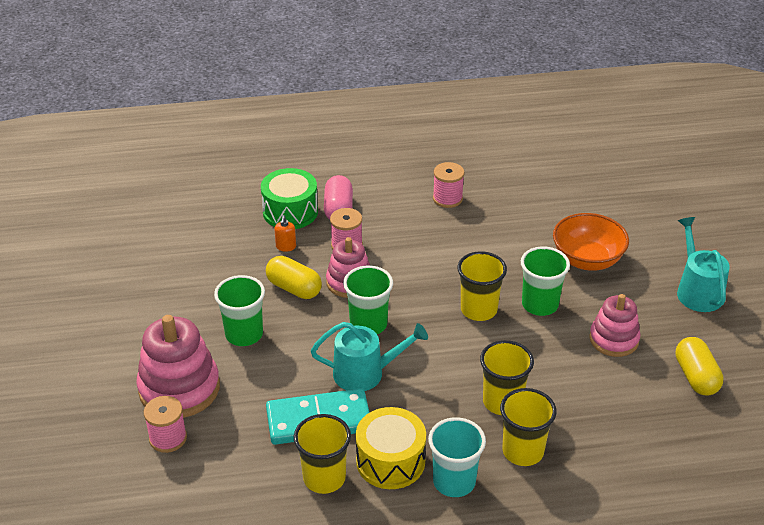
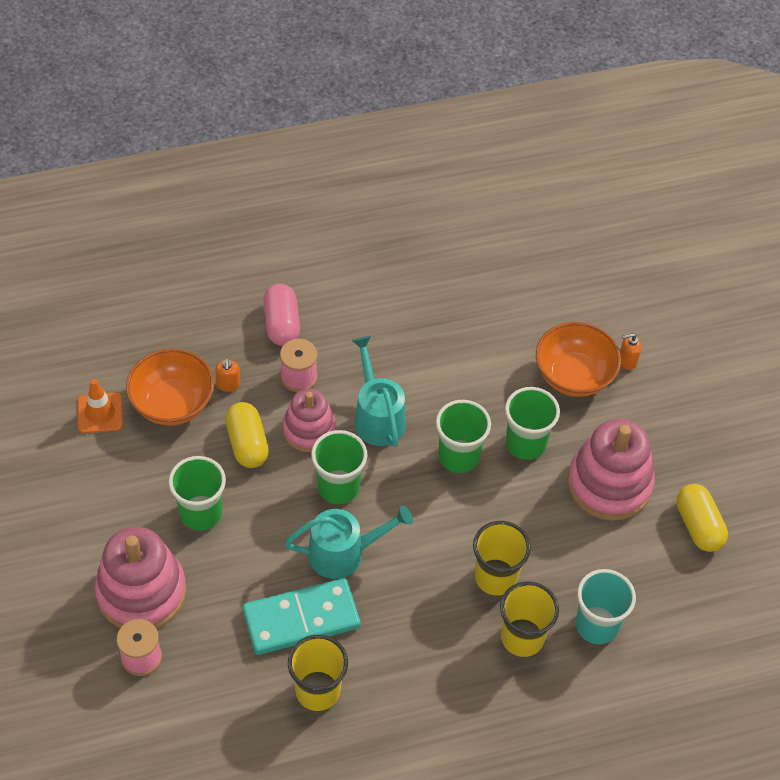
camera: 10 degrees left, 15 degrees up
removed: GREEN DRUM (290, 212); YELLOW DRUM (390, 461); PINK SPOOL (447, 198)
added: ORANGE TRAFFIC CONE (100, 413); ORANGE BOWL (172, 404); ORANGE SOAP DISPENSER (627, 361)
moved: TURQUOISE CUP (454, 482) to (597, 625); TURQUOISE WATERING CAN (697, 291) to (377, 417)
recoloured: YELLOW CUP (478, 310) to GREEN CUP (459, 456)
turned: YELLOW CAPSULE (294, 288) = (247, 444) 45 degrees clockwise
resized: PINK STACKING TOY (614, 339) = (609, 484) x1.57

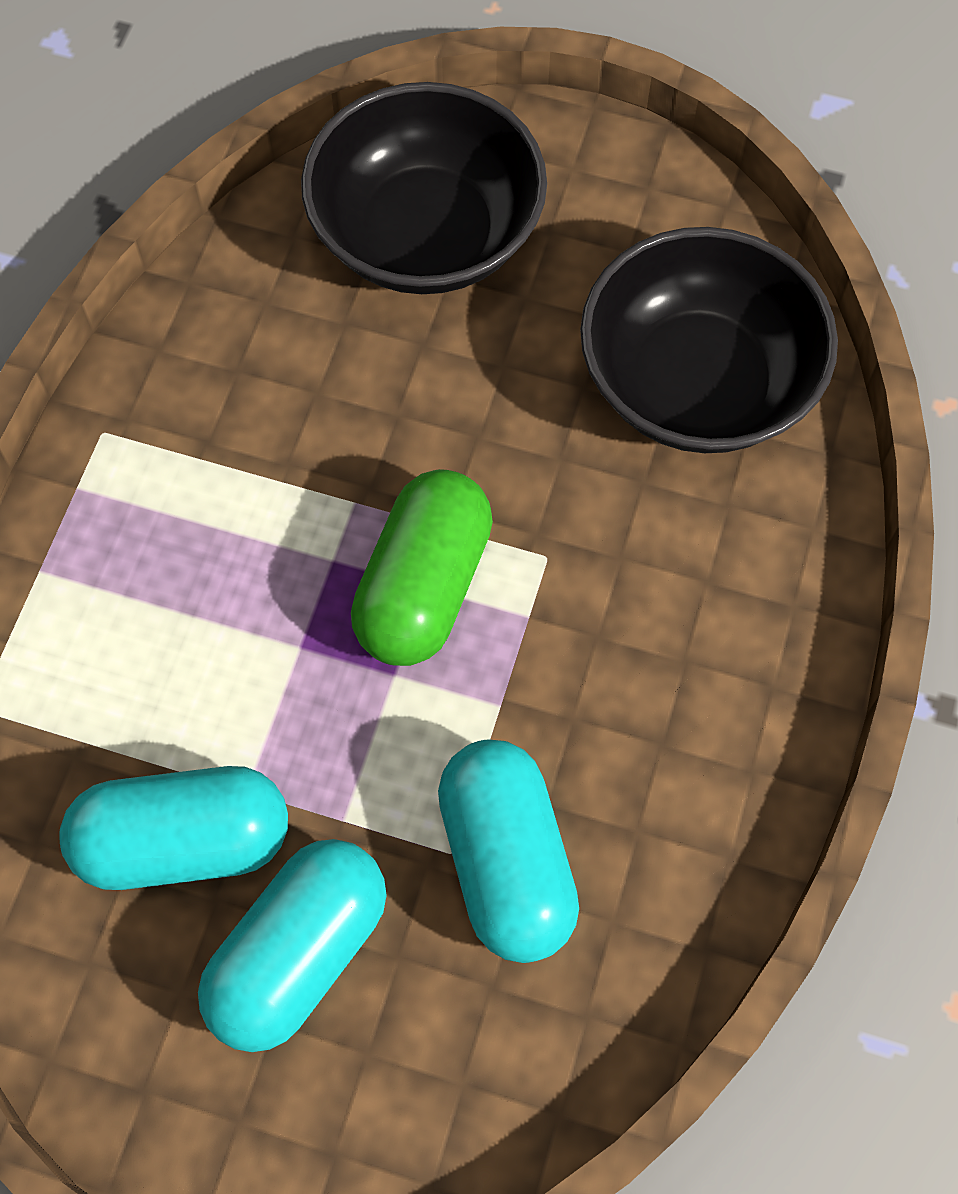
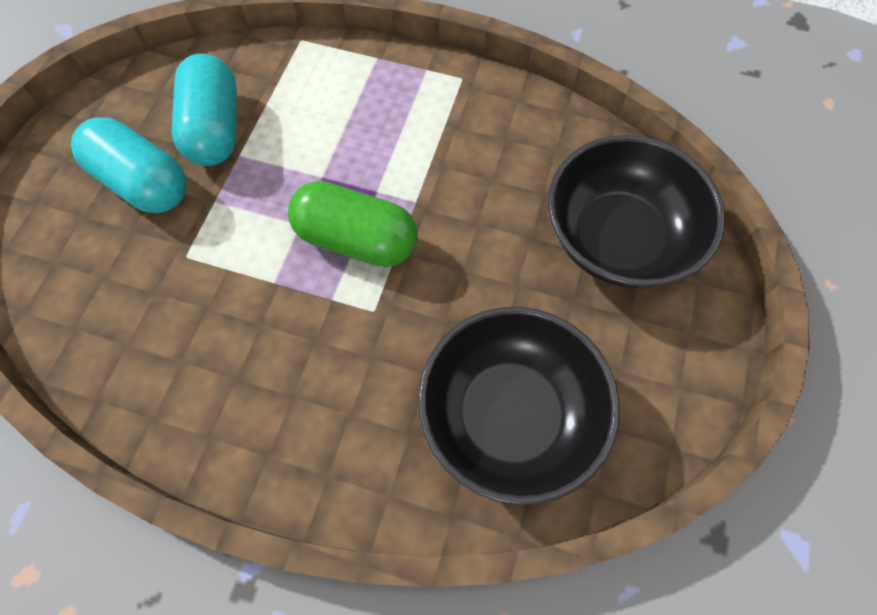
camera: 90 degrees right, 0 degrees up
removed: TURQUOISE CAPSULE (506, 862)

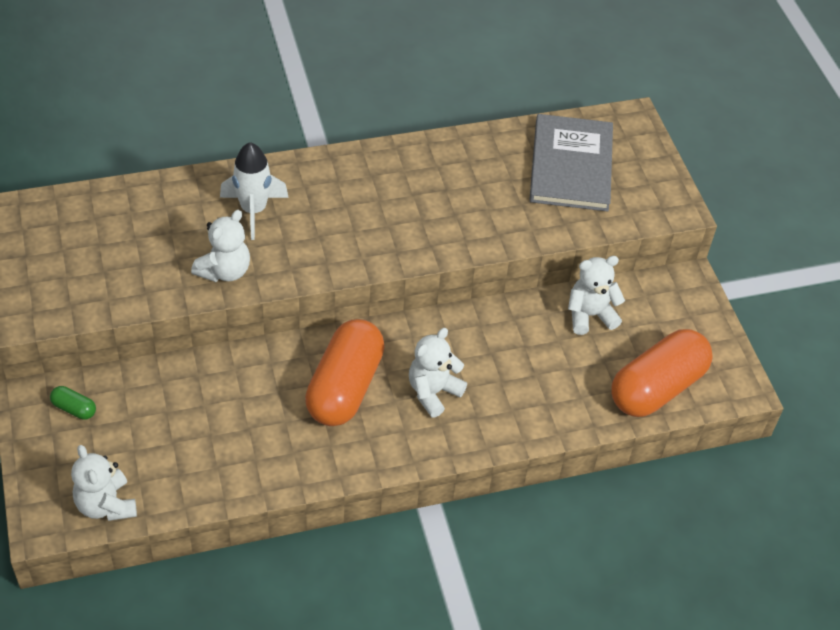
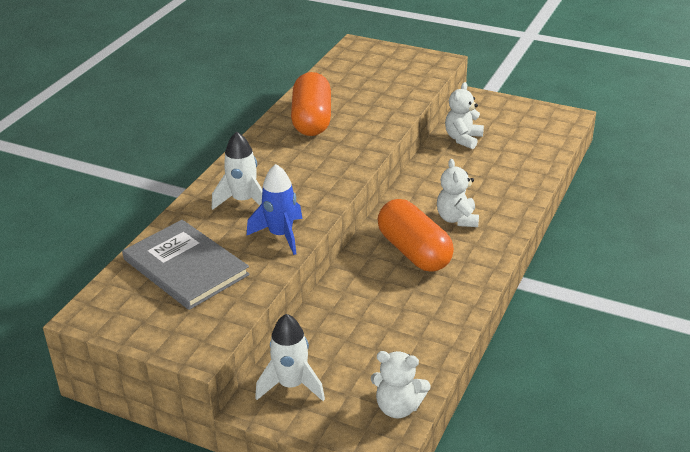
camera: 45 degrees left, 15 degrees down
moved: GREY BOOK (571, 165) to (186, 267); ORANGE CAPSULE (657, 388) to (312, 120)
replaced: GREEN CAPSULE (74, 409) to WHITE ROCKET (291, 385); WHITE TEDDY BEAR (224, 271) to BLUE ROCKET (281, 235)

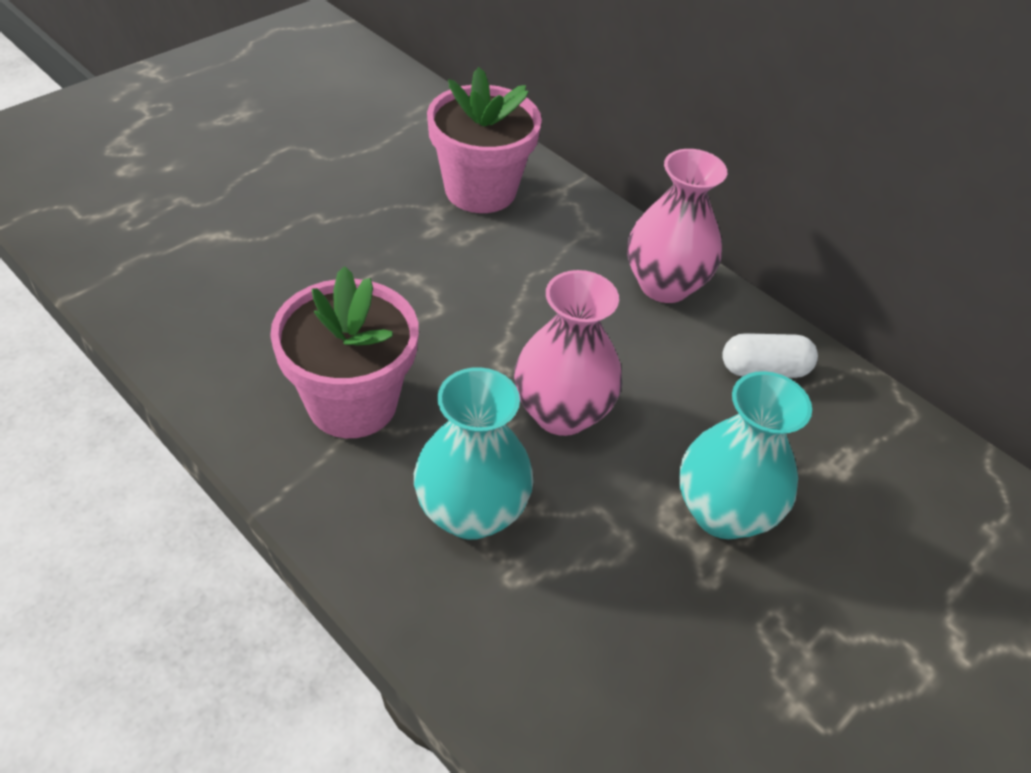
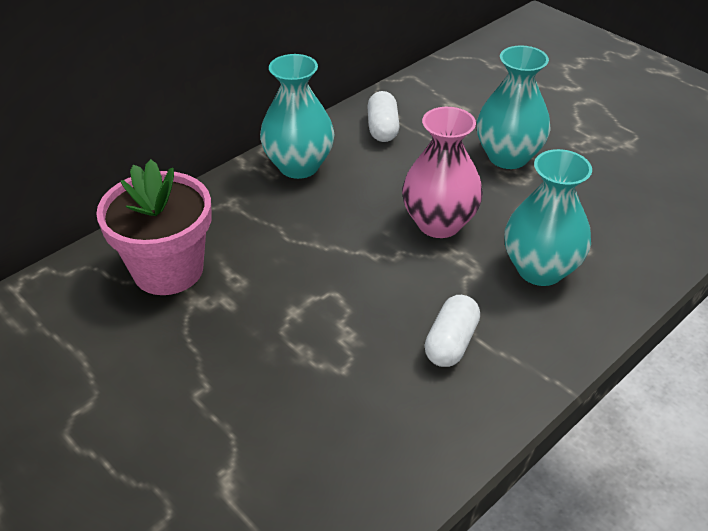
camera: 85 degrees left, 5 degrees down
replaced: PINK FLOWER POT (352, 403) to WHITE CAPSULE (451, 343)
recoloured: PINK VASE (664, 285) to TURQUOISE VASE (299, 166)

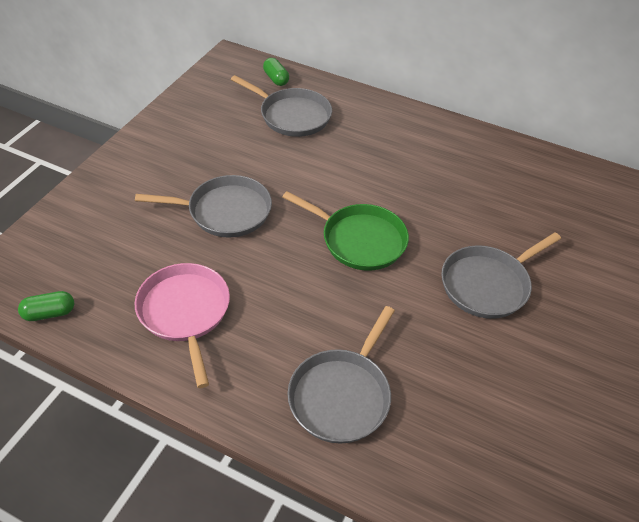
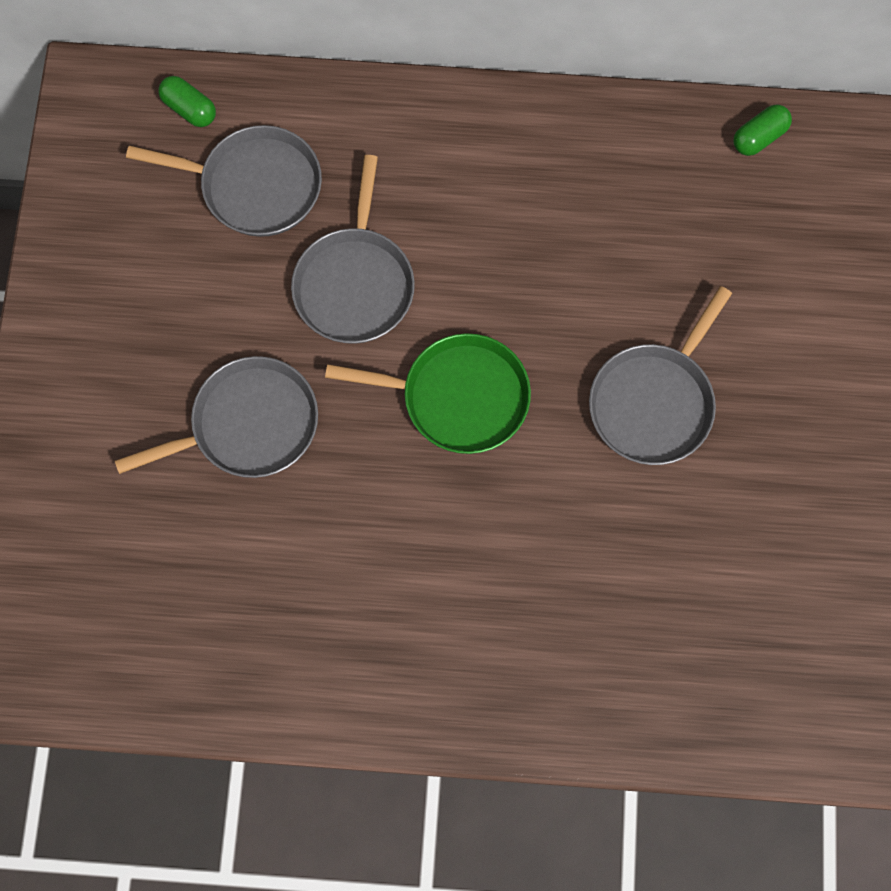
camera: 20 degrees left, 25 degrees up
removed: PINK PAN (185, 312)
moved: GREEN CAPSULE (49, 313) to (759, 137); GREY PAN (342, 395) to (355, 284)

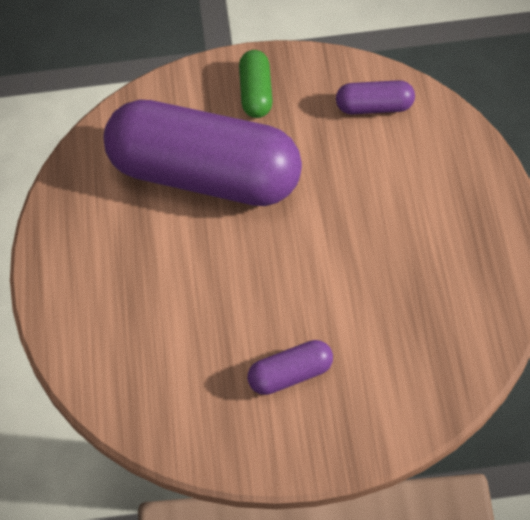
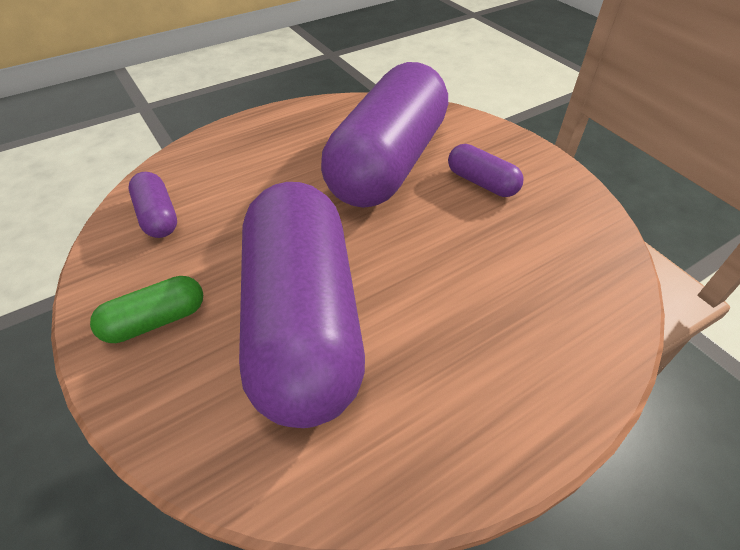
camera: 120 degrees left, 10 degrees down
added: PURPLE CAPSULE (388, 163)

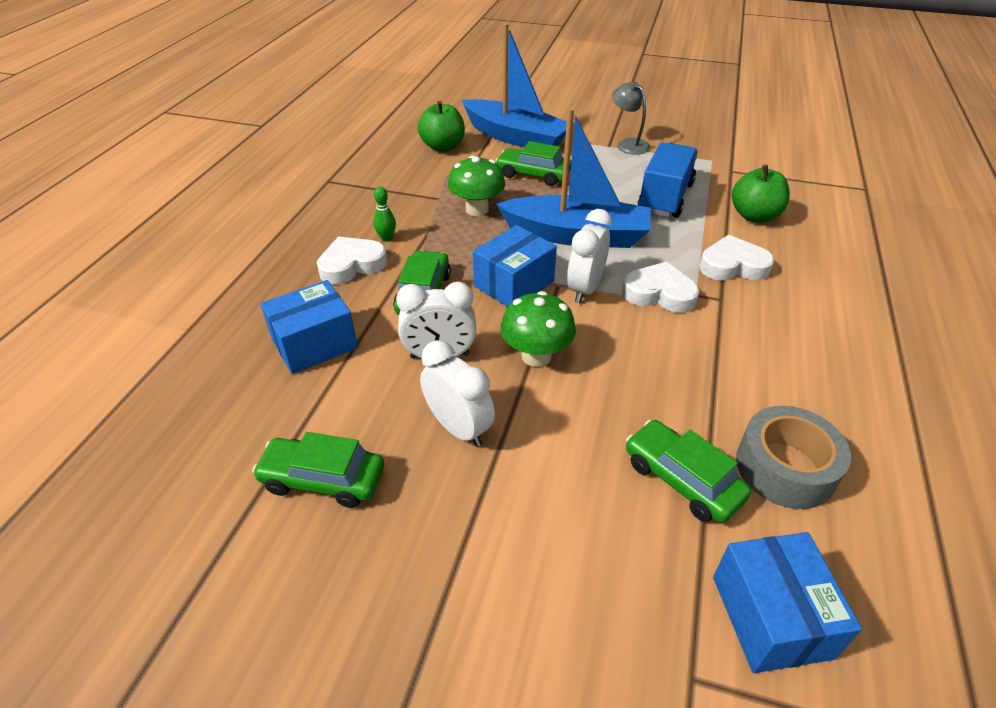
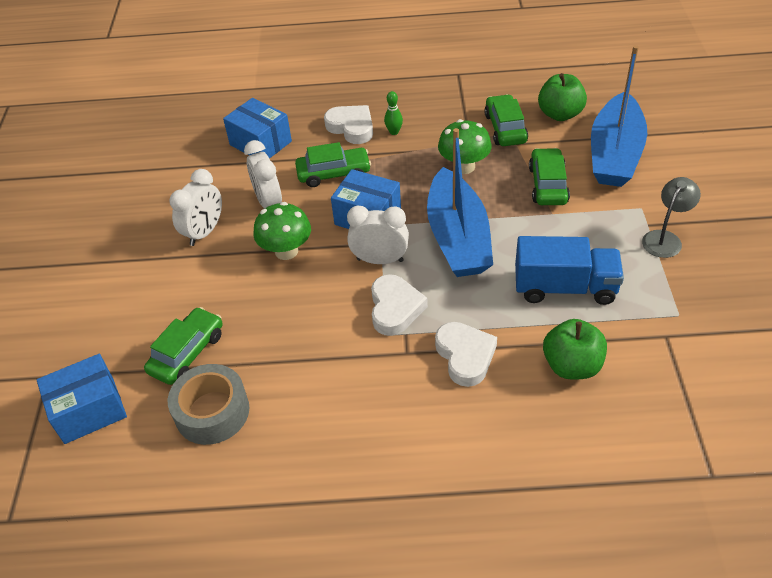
camera: 75 degrees right, 5 degrees up
moved: GREEN CAR (323, 479) to (505, 128)

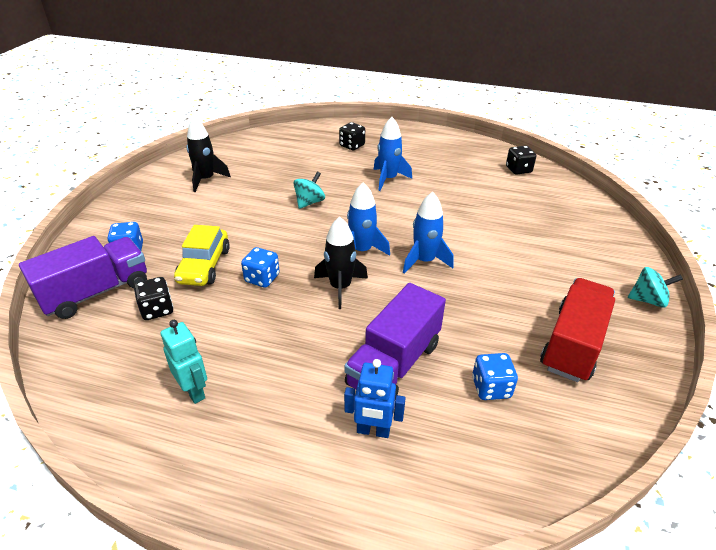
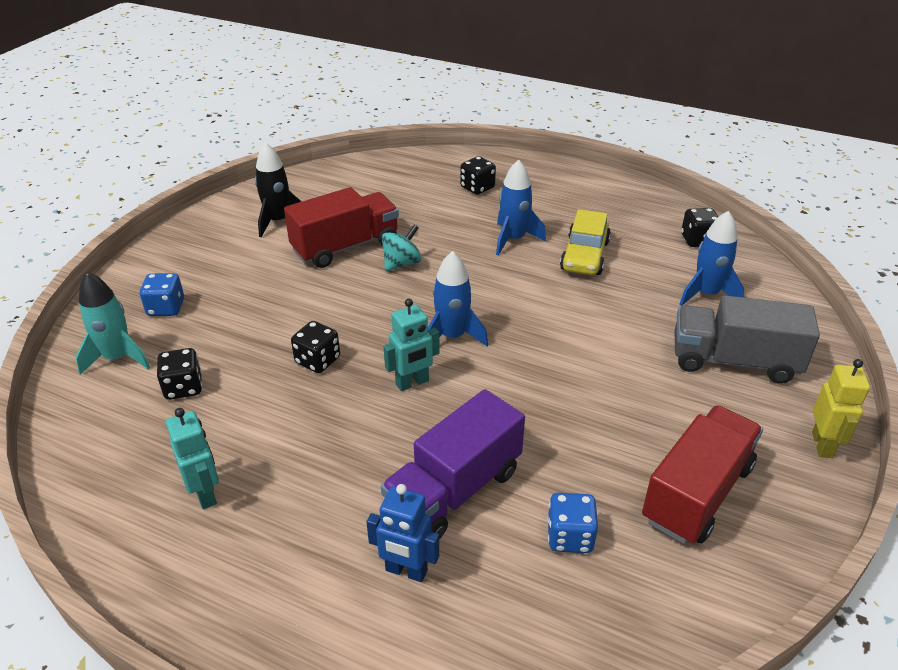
camera: 10 degrees right, 0 degrees up
added: RED TRUCK (345, 247); GREY TRUCK (734, 361)
moved: YELLOW CAR (204, 266) to (584, 256); BLUE ROCKET (424, 261) to (706, 294)
replaced: PURPLE TRUCK (96, 292) to TURQUOISE ROCKET (118, 358); BLACK ROCKET (340, 287) to TURQUOISE ROBOT (412, 383); TURQUOISE SPINNING TOP (648, 300) to YELLOW ROBOT (822, 445)
recoloured: BLUE DICE (262, 278) to BLACK DICE (317, 360)

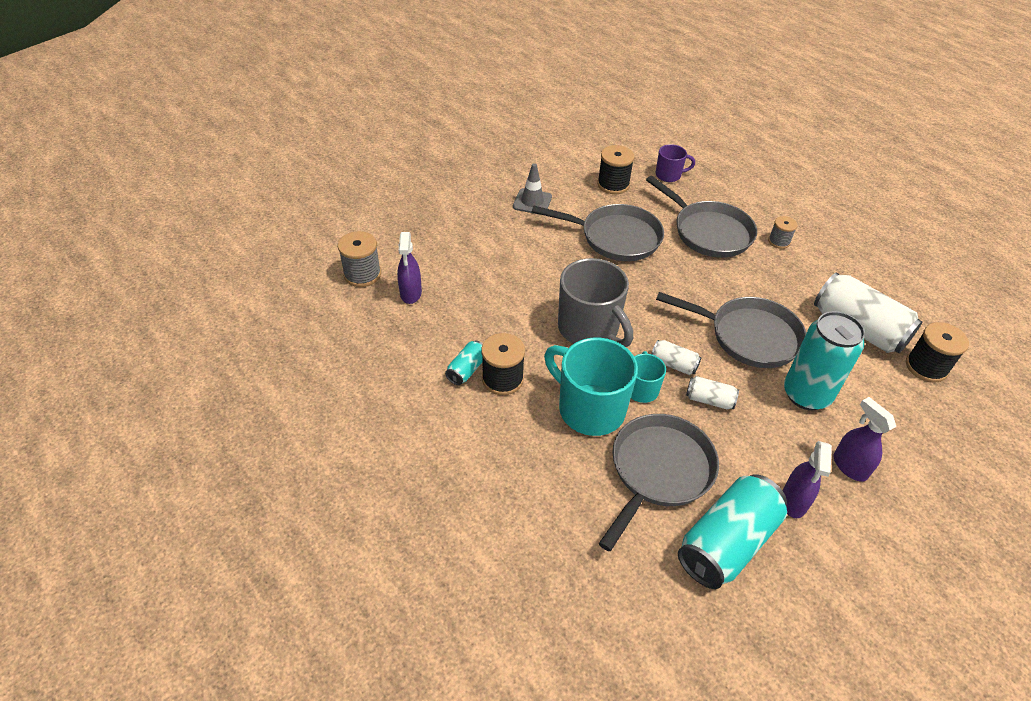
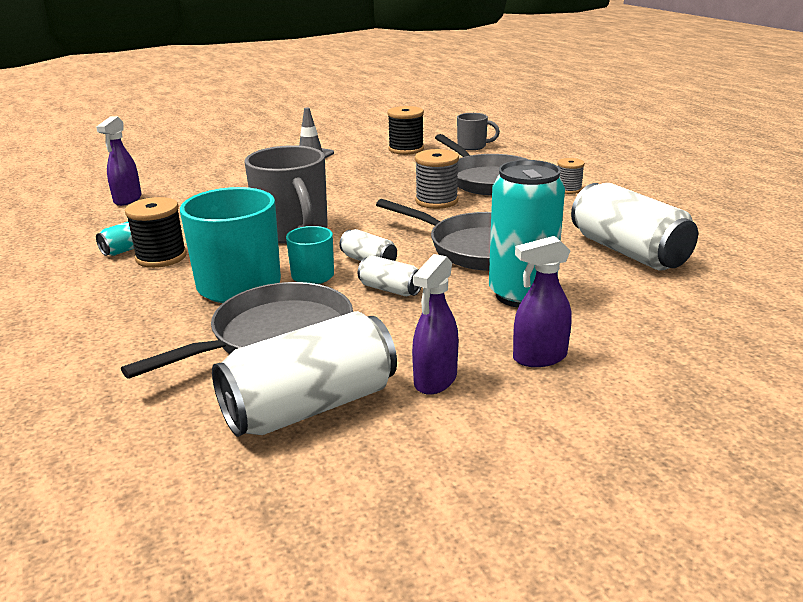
camera: 15 degrees right, 20 degrees down
removed: GREY PAN (615, 237); BLACK SPOOL (926, 367)
moved: GREY SPOOL (362, 274) to (436, 201)
recoloured: PURPLE MUG (669, 175) to GREY MUG (473, 146); TURQUOISE CAN (726, 542) to WHITE CAN (310, 406)
turned: PURPLE SPRAY BOTTLE (849, 466) = (539, 357) 90 degrees counterclockwise

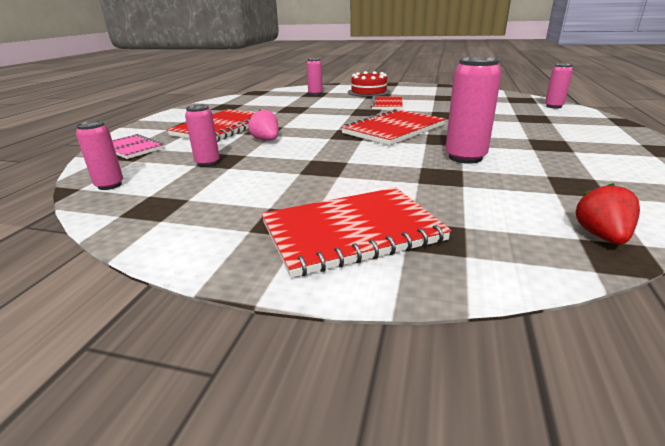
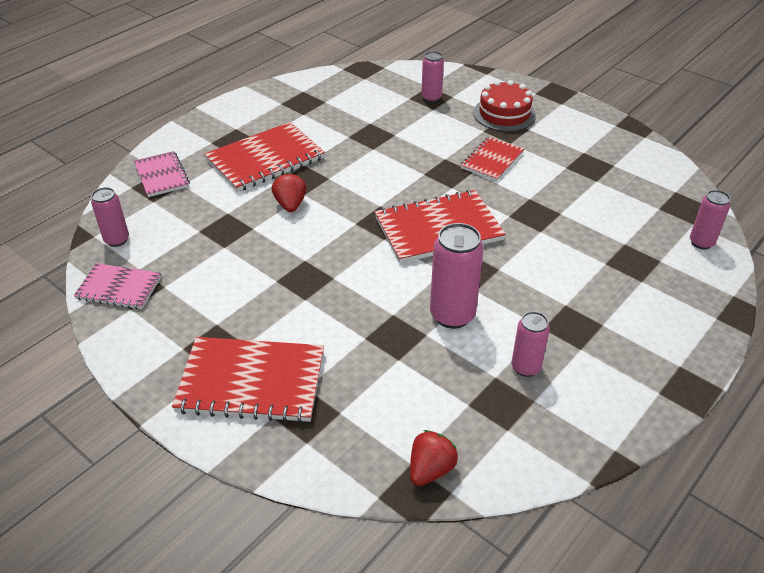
camera: 25 degrees right, 15 degrees up
added: PINK NOTEBOOK (119, 288)
moved: PINK CAN (207, 163) to (525, 367)
recoloured: PINK STRAWBERRY (266, 140) to RED STRAWBERRY (290, 205)

